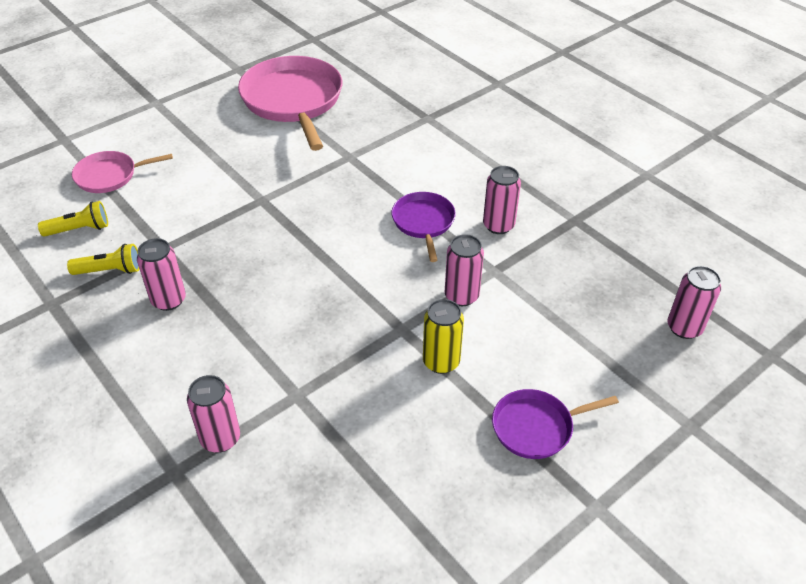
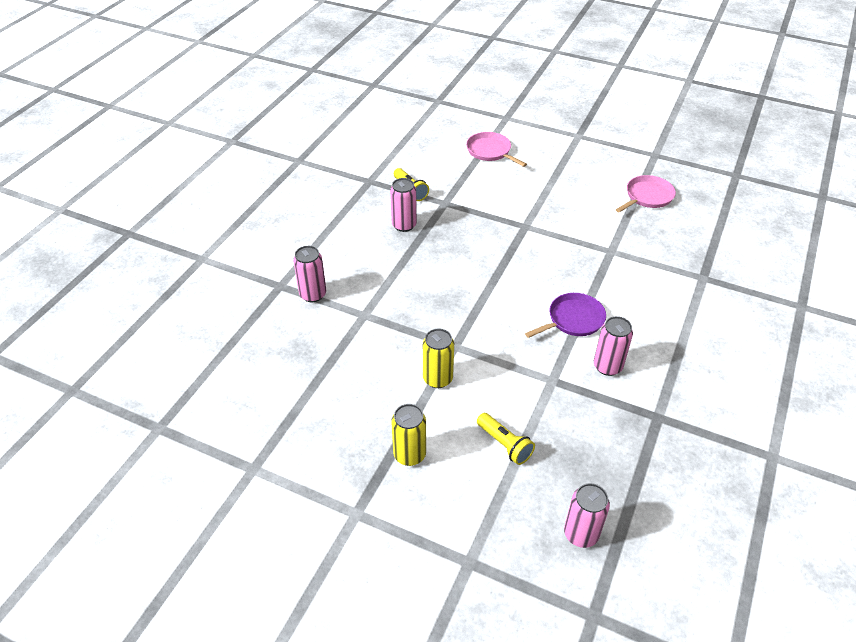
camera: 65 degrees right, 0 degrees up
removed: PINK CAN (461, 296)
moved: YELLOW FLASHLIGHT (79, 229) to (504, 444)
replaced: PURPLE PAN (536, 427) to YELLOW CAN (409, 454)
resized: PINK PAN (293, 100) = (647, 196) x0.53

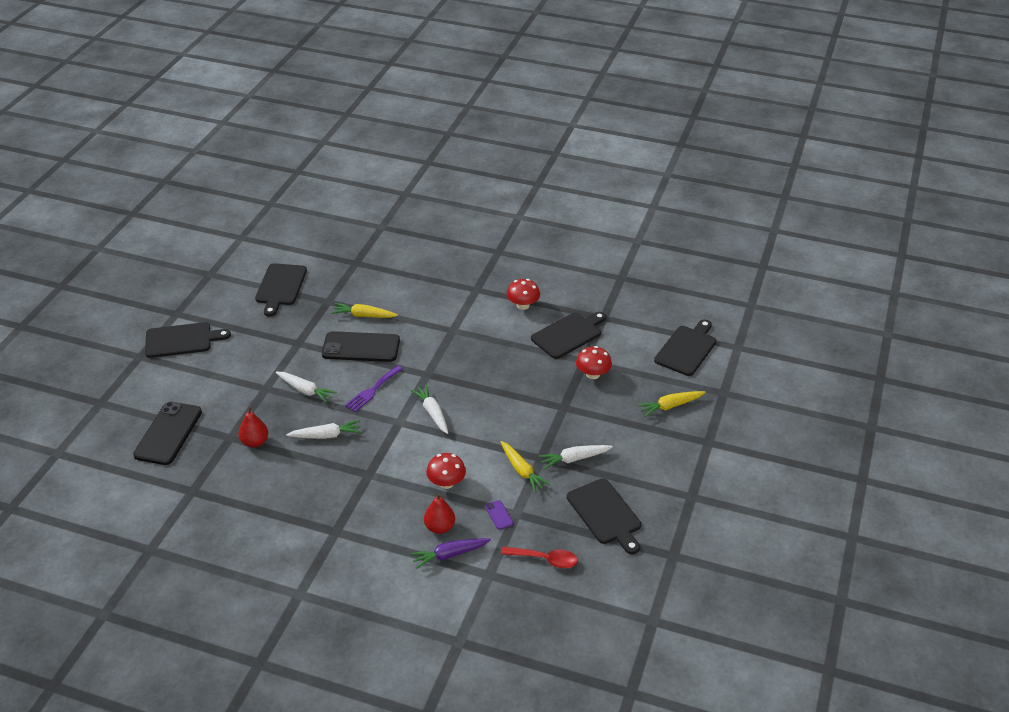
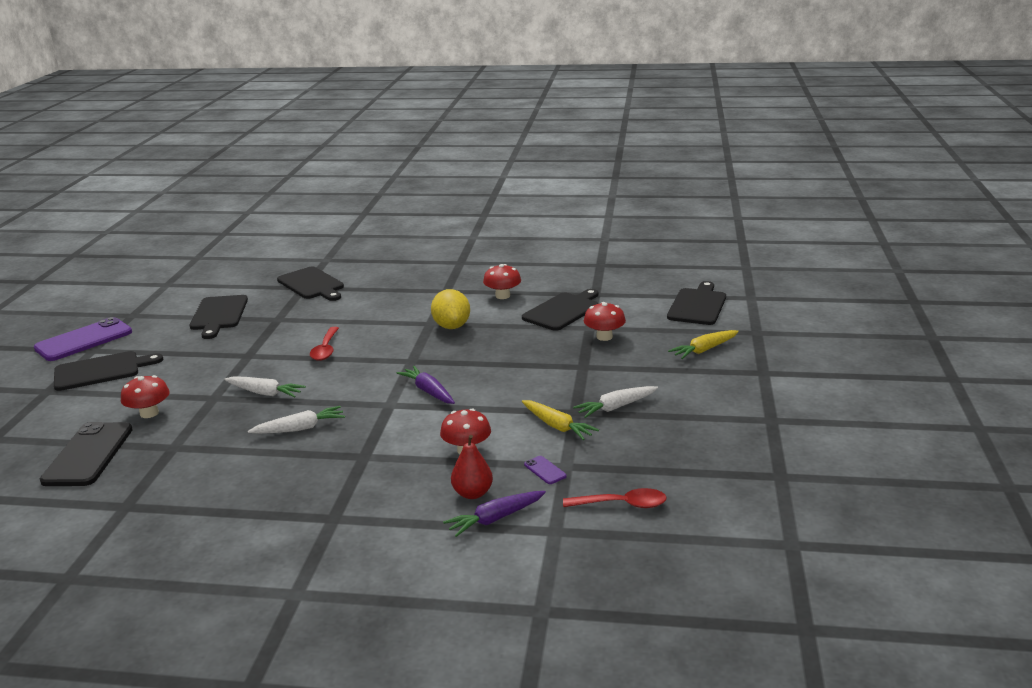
camera: 10 degrees left, 15 degrees down
removed: RED PEAR (255, 442); YELLOW CARROT (363, 315); PURPLE FORK (372, 390)
added: PURPLE PHONE (84, 340); RED MUSHROOM (149, 413); YELLOW LEMON (451, 326)
moved: BLACK CUTTING BOARD (605, 514) to (312, 284)
replaced: BLACK PHONE (361, 347) to RED SPOON (325, 349)
recoloured: WHITE CARROT (432, 413) to PURPLE CARROT (428, 391)

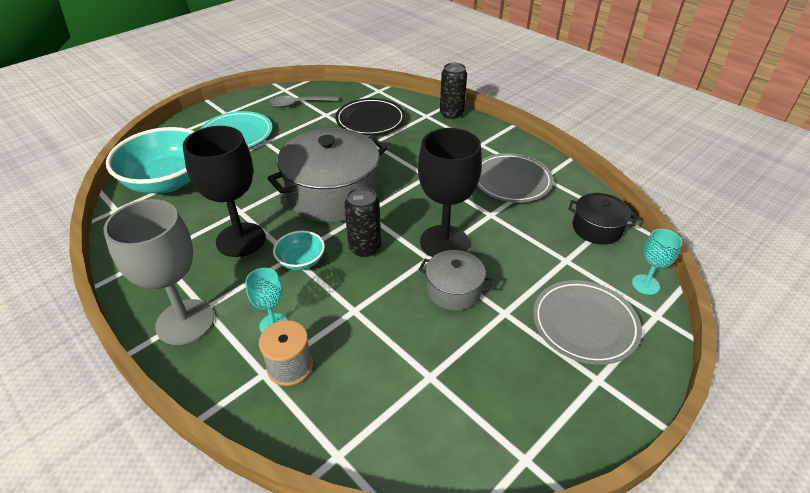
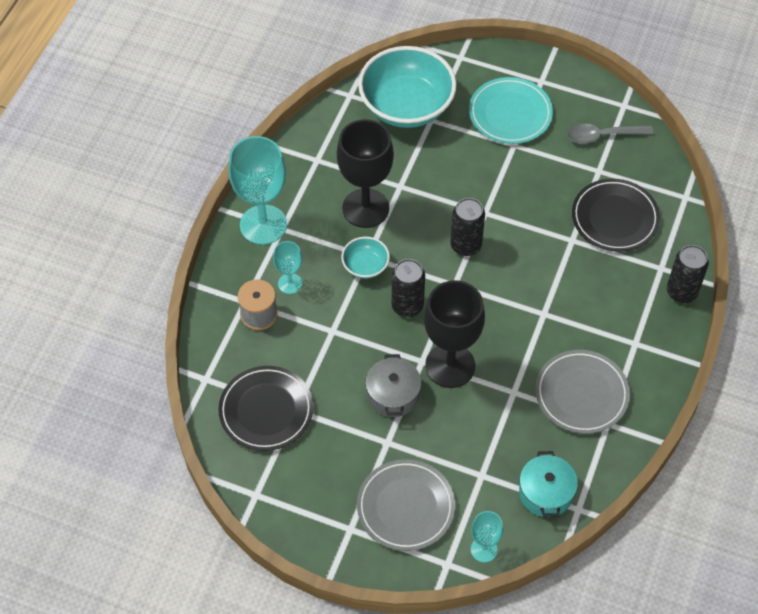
camera: 65 degrees right, 15 degrees up
added: BLACK PLATE (266, 410)
replaced: GREY POT (333, 194) to BLACK CAN (466, 245)
recoloured: GREY GOBLET (185, 322) to TURQUOISE GOBLET (263, 225); BLACK POT (597, 228) to TURQUOISE POT (546, 493)
turned: GREY SPOON (299, 104) = (603, 136) 60 degrees counterclockwise

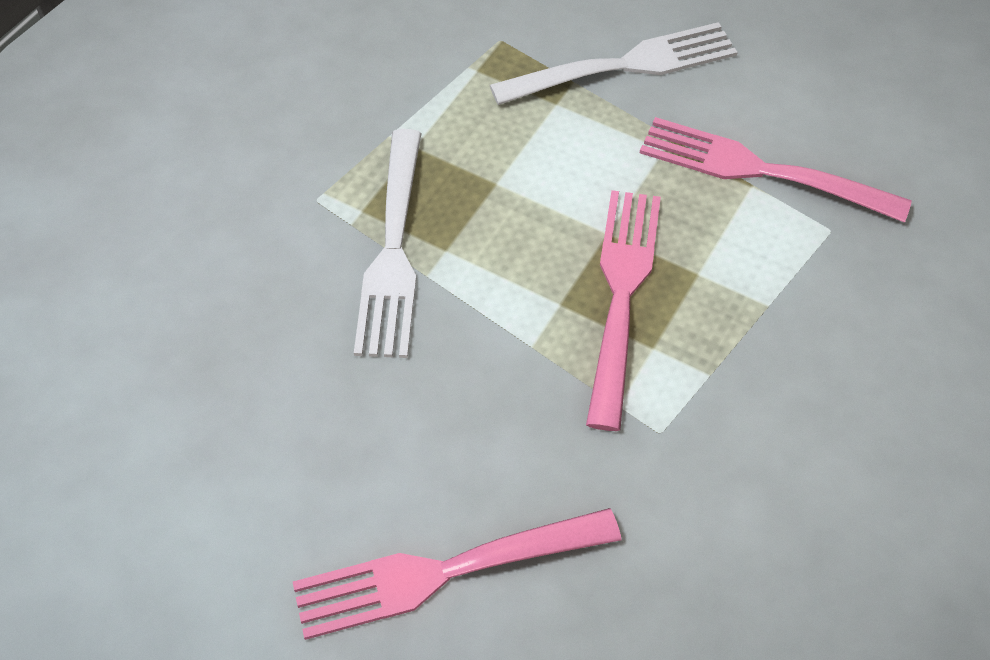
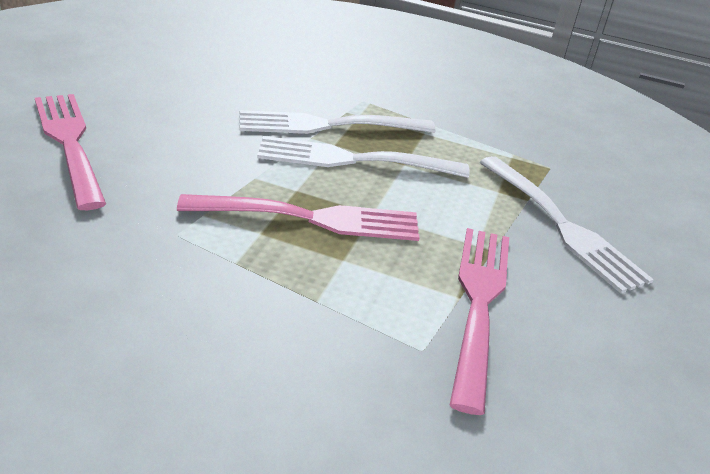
camera: 75 degrees right, 20 degrees down
added: WHITE FORK (353, 160)

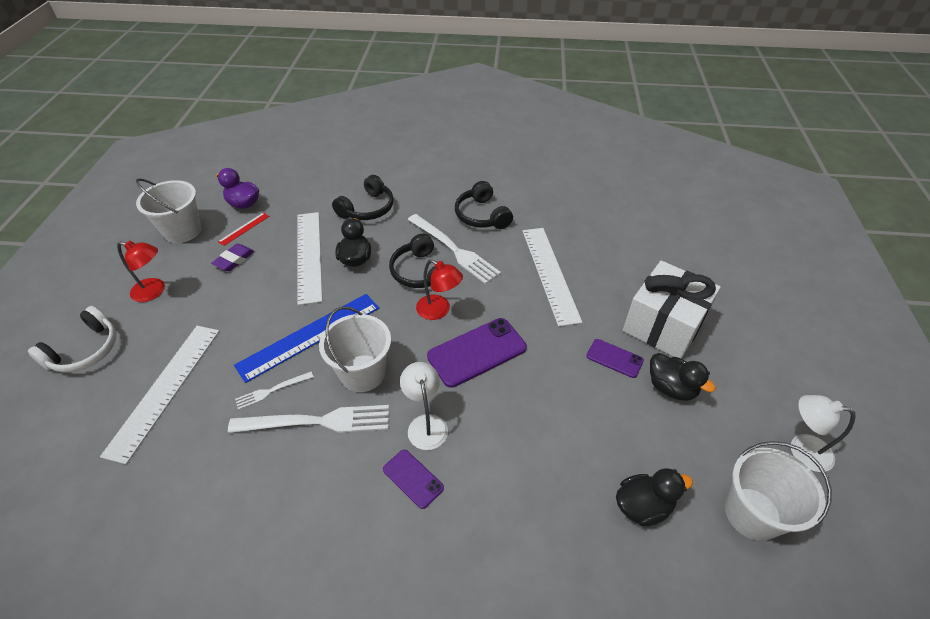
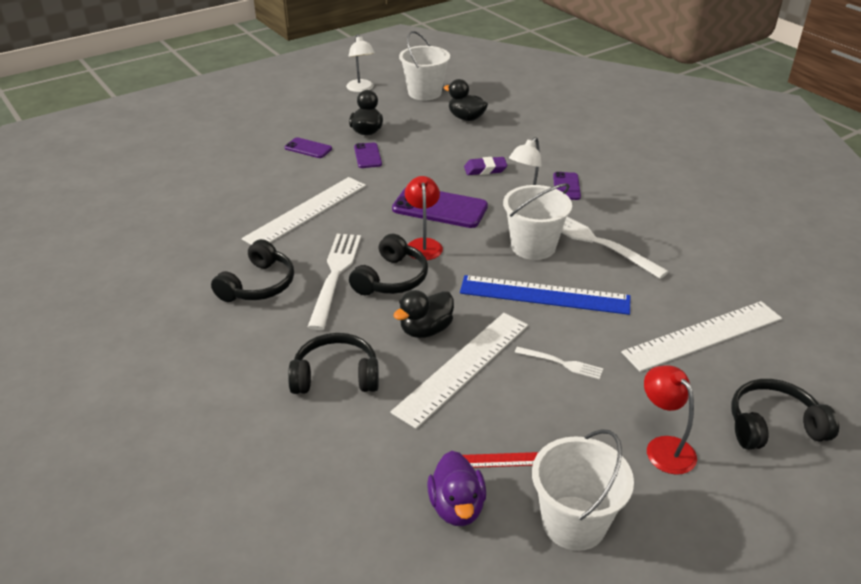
camera: 130 degrees left, 10 degrees down
moved: PURPLE ERASER (234, 260) to (485, 169); WHITE FORK (272, 390) to (561, 363)
replaced: WHITE GIFT (663, 325) to PURPLE PHONE (308, 148)
recoloured: WHITE HEADPHONES (85, 350) to BLACK HEADPHONES (773, 426)

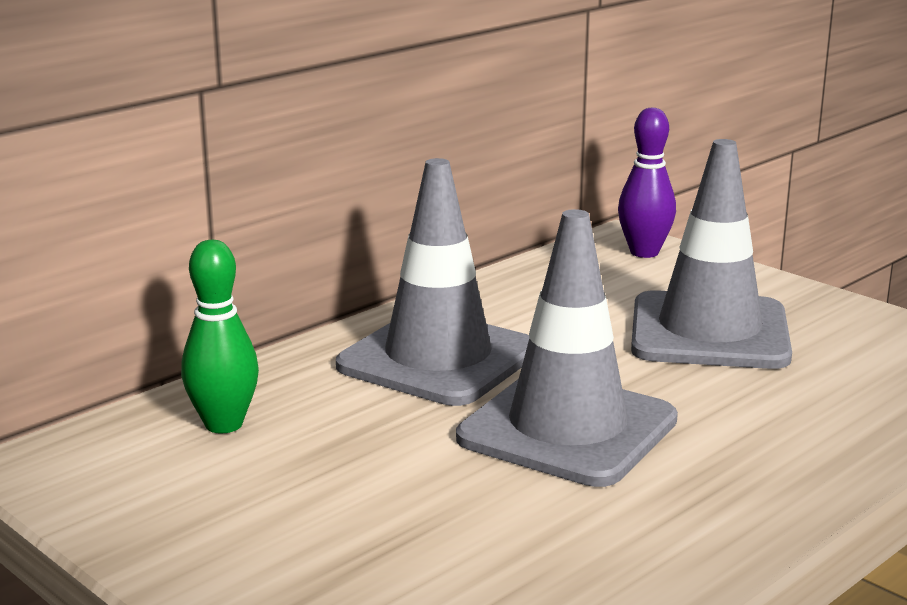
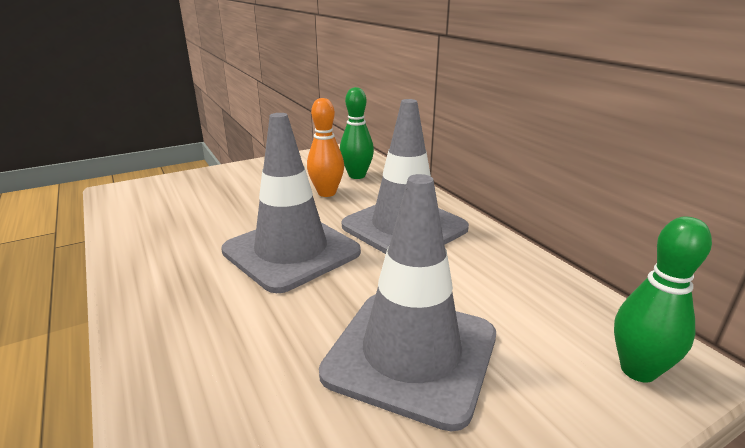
camera: 105 degrees right, 5 degrees up
added: ORANGE BOWLING PIN (327, 193)
recoloured: PURPLE BOWLING PIN (644, 252) to GREEN BOWLING PIN (638, 370)

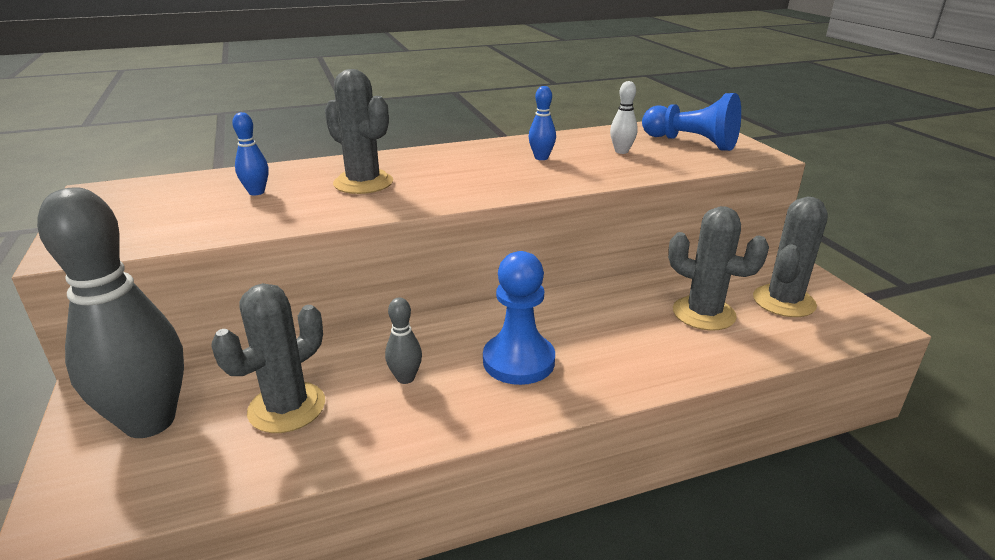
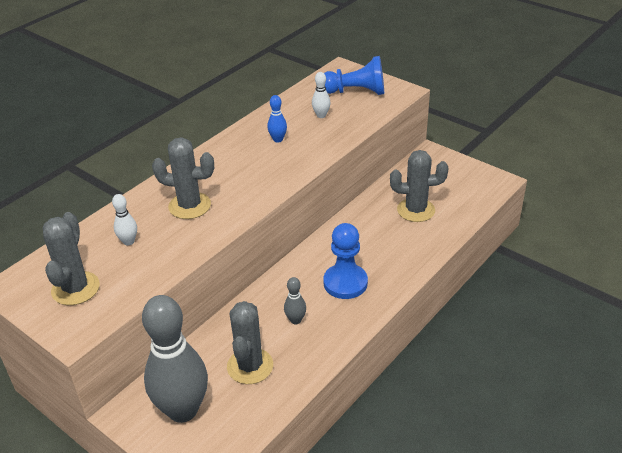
camera: 30 degrees left, 10 degrees up
moved: GREY CACTUS (783, 301) to (75, 288)
recoloured: BLUE BOWLING PIN (256, 192) to WHITE BOWLING PIN (128, 241)

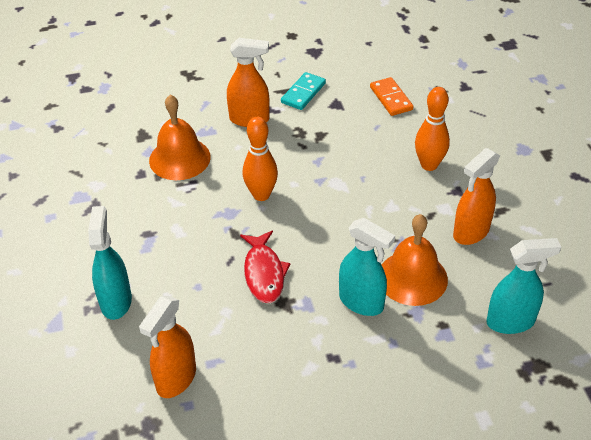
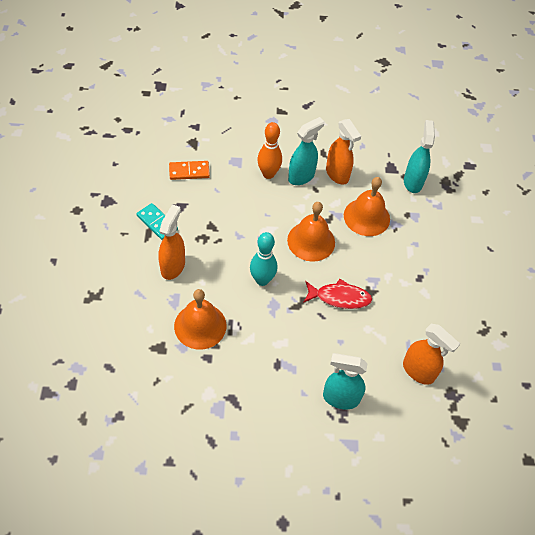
camera: 80 degrees left, 10 degrees up
added: ORANGE BELL (311, 241)
moved: TURQUOISE SPRAY BOTTLE (361, 302) to (301, 176)
recoloured: ORANGE BOWLING PIN (261, 195) to TURQUOISE BOWLING PIN (262, 280)

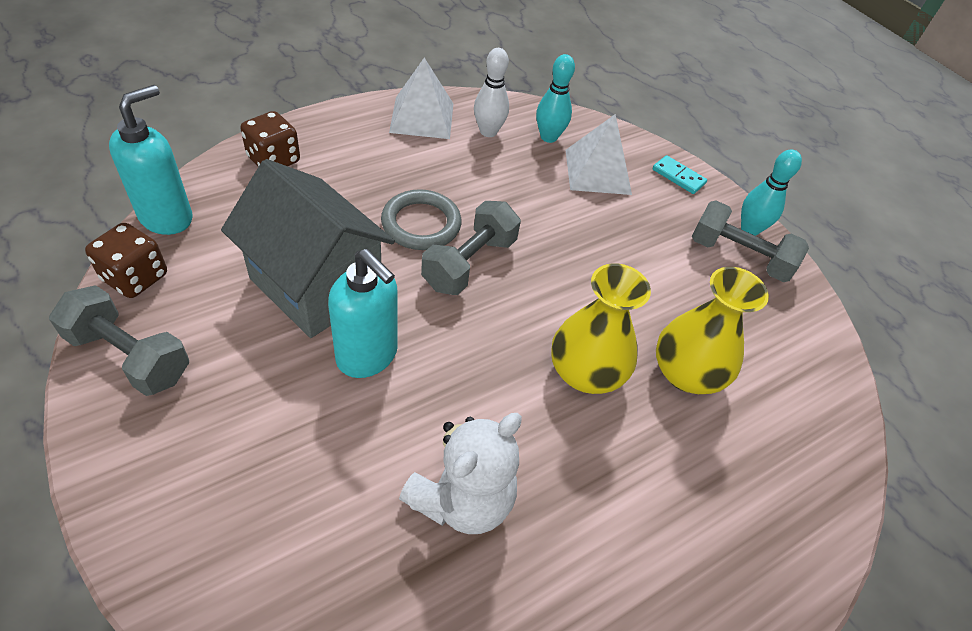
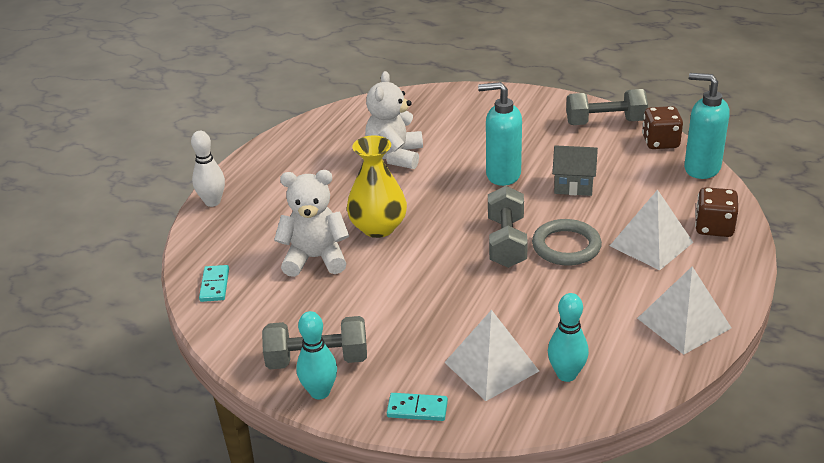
camera: 155 degrees right, 15 degrees down
added: TURQUOISE DOMINO (215, 285); WHITE PYRAMID (651, 244)
moved: WHITE BOWLING PIN (488, 132) to (212, 202)
replaced: YELLOW VASE (686, 373) to WHITE TEDDY BEAR (315, 258)
turned: TURQUOISE SOAP DISPENSER (167, 217) = (701, 168) 120 degrees clockwise
resized: GREY HOUSE (316, 285) = (573, 185) x0.51

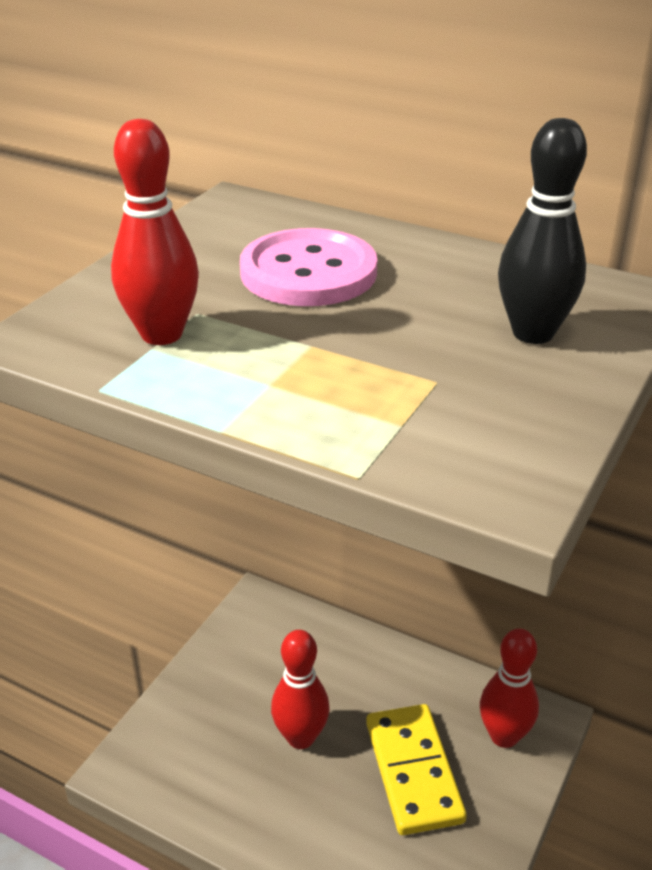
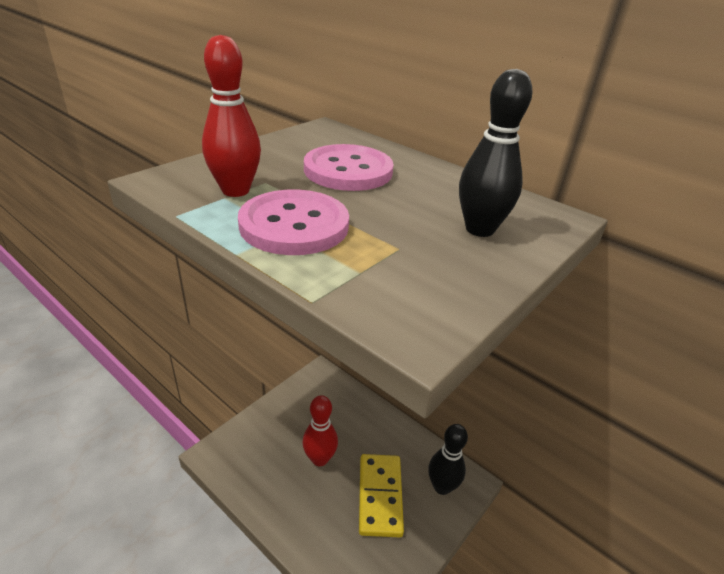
camera: 10 degrees right, 0 degrees up
added: PINK BUTTON (294, 225)
recoloured: RED BOWLING PIN (504, 736) to BLACK BOWLING PIN (442, 486)

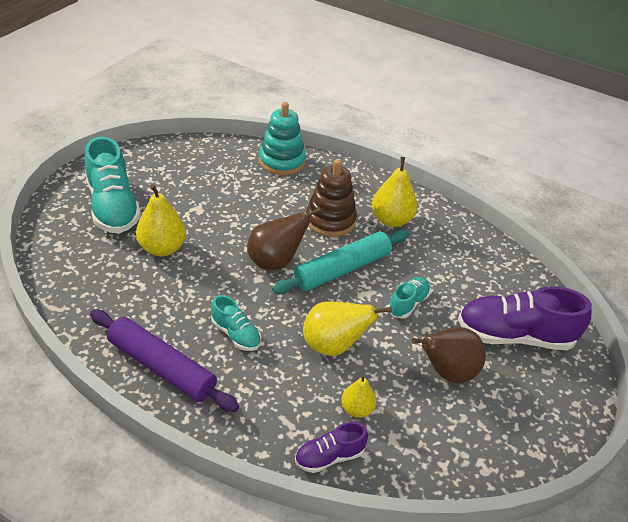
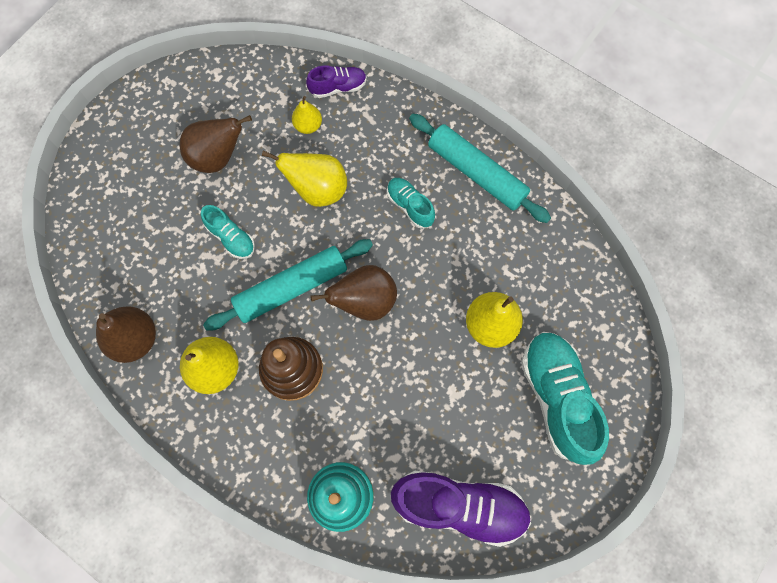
camera: 170 degrees left, 30 degrees up
added: BROWN PEAR (135, 339)
moved: PURPLE SHOE (514, 336) to (459, 506)
recoloured: PURPLE ROLLING PIN (162, 367) to TURQUOISE ROLLING PIN (476, 173)
turned: TURQUOISE SHOE (408, 303) = (231, 238) 90 degrees counterclockwise

